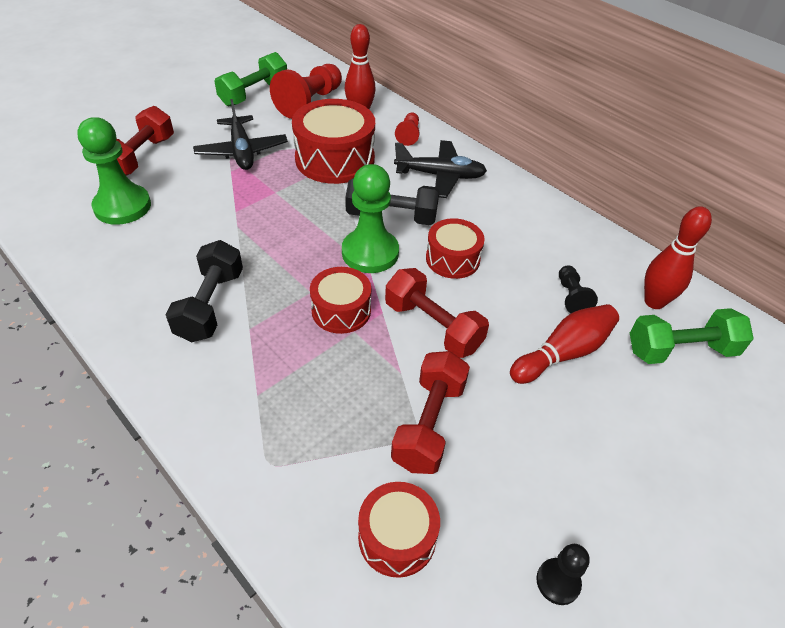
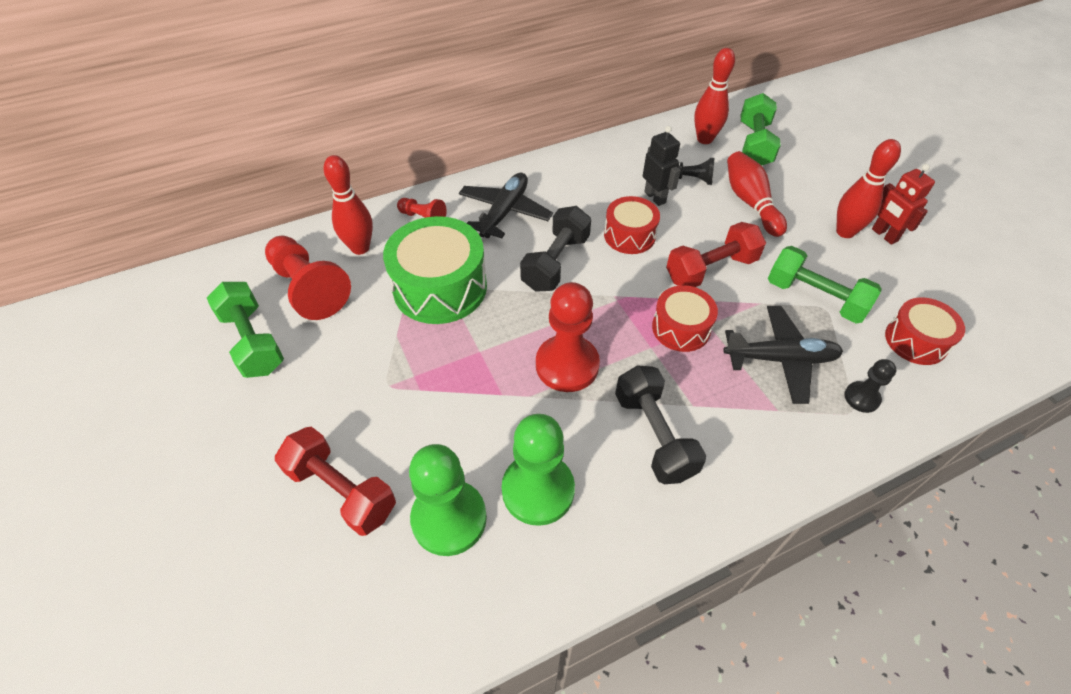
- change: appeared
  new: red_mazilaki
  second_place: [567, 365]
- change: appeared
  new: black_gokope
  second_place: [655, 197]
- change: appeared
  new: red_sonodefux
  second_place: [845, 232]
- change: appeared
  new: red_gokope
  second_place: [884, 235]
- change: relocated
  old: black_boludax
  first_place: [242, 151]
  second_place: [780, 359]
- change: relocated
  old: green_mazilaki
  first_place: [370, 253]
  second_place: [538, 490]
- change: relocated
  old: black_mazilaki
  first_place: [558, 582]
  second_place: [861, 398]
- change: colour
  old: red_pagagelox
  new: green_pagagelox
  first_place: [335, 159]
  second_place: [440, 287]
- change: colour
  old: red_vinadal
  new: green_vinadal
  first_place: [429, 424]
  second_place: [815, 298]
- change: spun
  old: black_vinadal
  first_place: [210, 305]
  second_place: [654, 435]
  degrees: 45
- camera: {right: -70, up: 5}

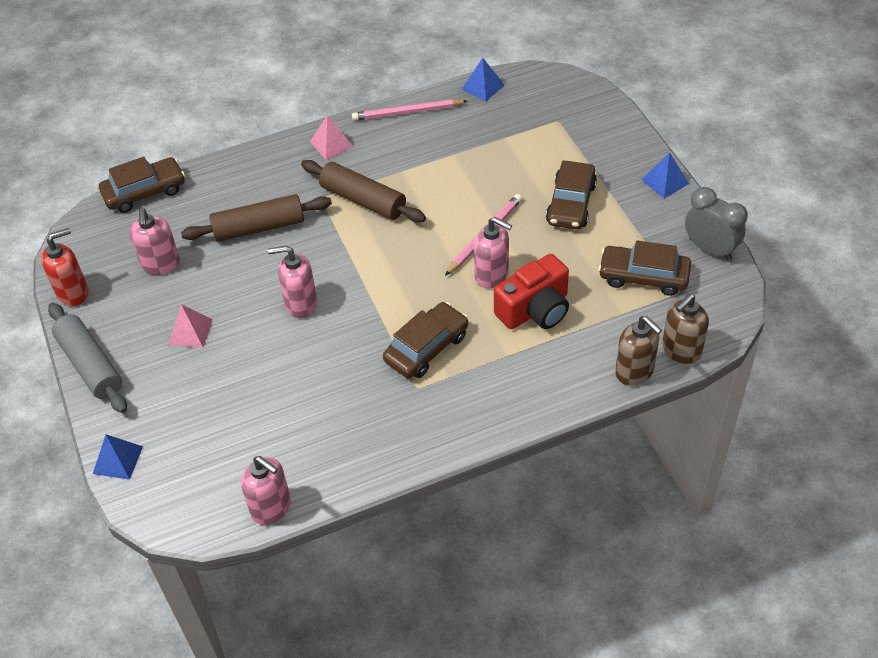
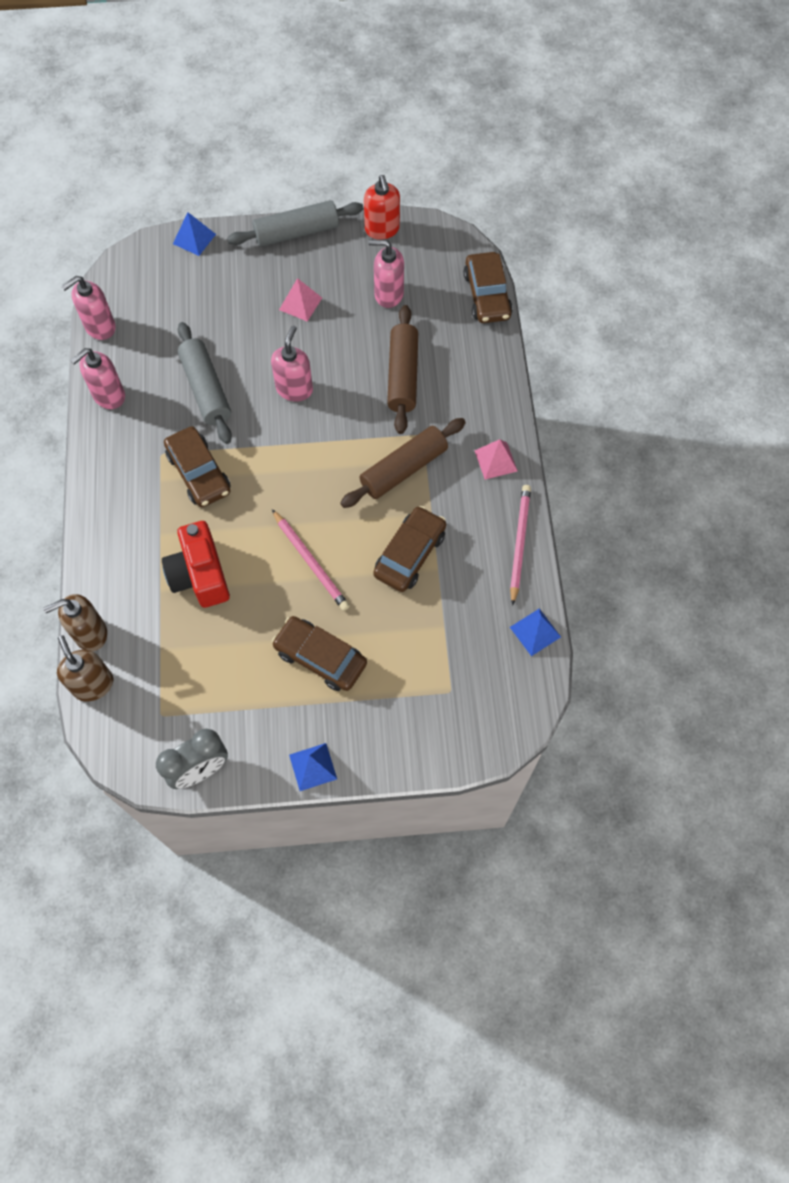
- change: appeared
  new: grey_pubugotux
  second_place: [206, 389]
- change: relocated
  old: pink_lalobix
  first_place: [492, 275]
  second_place: [108, 396]
- change: relocated
  old: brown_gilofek
  first_place: [643, 276]
  second_place: [410, 554]
- camera: {right: 105, up: 15}

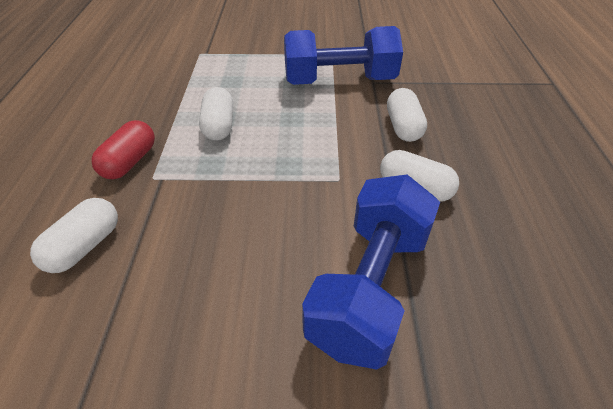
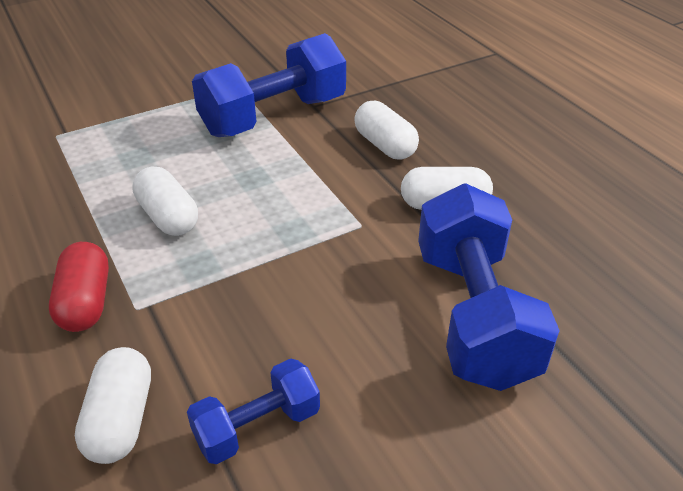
- change: appeared
  new: blue_vinadal
  second_place: [257, 426]
- camera: {right: -30, up: -5}

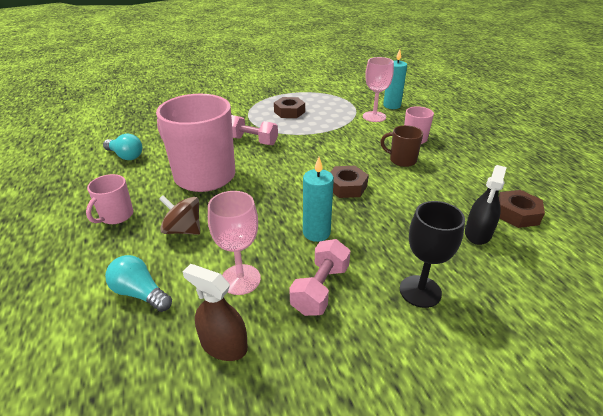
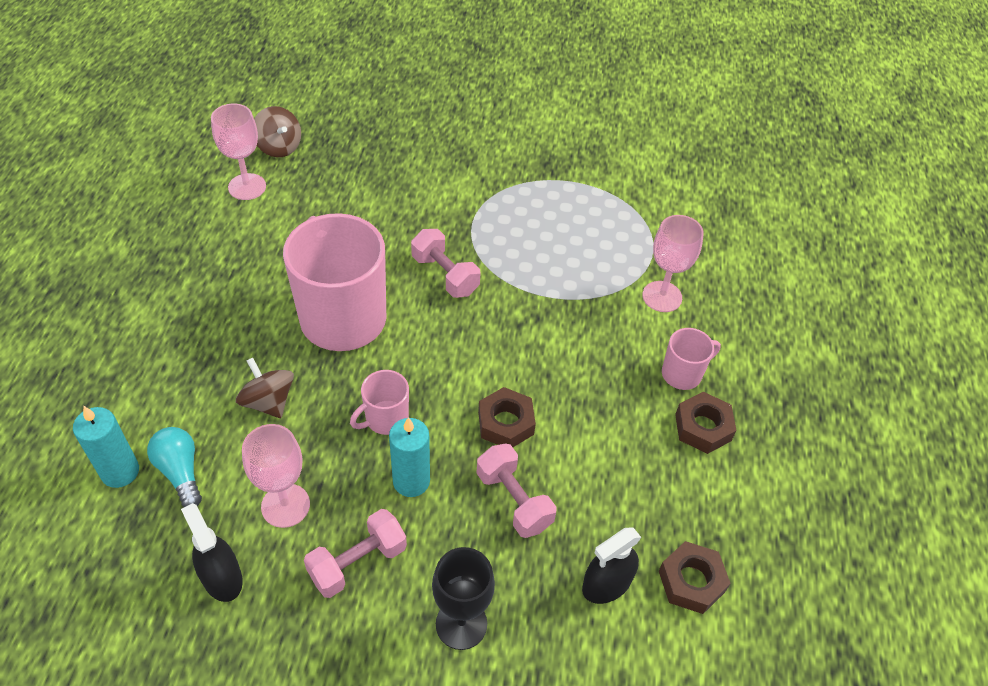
- change: missing
  old: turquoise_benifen
  first_place: [126, 156]
- change: missing
  old: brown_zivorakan
  first_place: [402, 160]
- change: appeared
  new: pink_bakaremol
  second_place: [247, 187]
- change: appeared
  new: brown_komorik
  second_place: [279, 147]
- change: appeared
  new: pink_vinadal
  second_place: [513, 500]
- change: relocated
  old: pink_zivorakan
  first_place: [116, 216]
  second_place: [385, 418]
- change: relocated
  old: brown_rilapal
  first_place: [289, 112]
  second_place: [703, 427]
- change: relocated
  old: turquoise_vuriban
  first_place: [391, 106]
  second_place: [120, 472]
- change: colour
  old: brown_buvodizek
  new: black_buvodizek
  first_place: [223, 345]
  second_place: [222, 577]
- camera: {right: 25, up: 15}

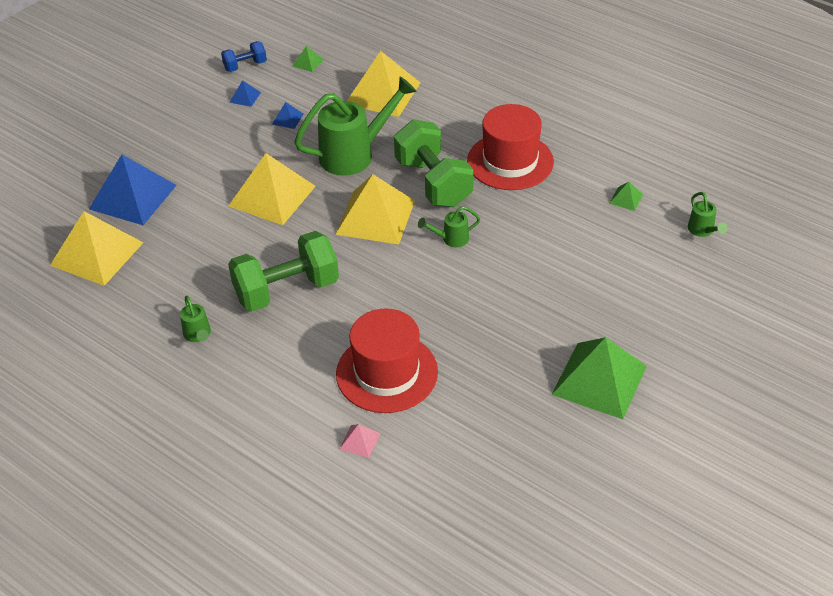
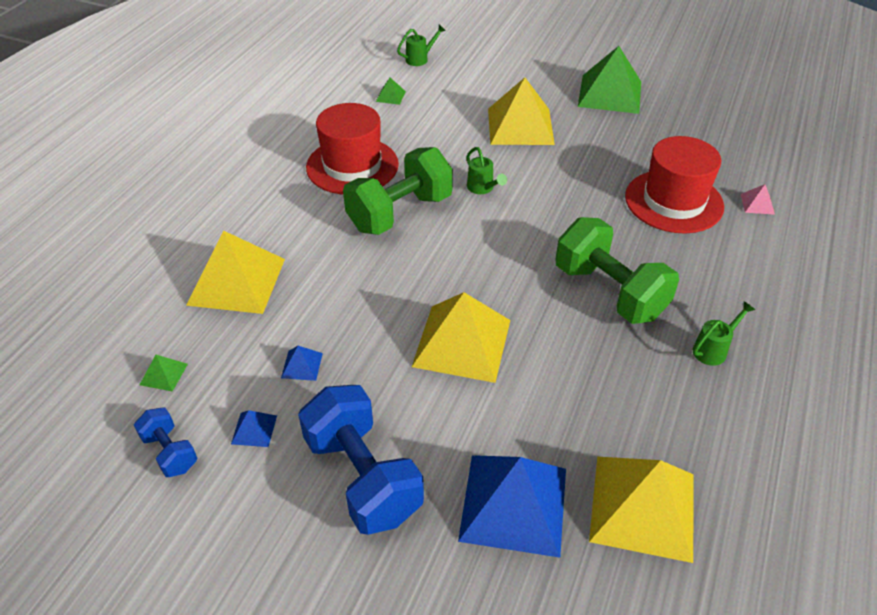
- change: missing
  old: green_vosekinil
  first_place: [354, 154]
- change: appeared
  new: blue_vinadal
  second_place: [363, 477]
- change: relocated
  old: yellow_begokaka
  first_place: [375, 217]
  second_place: [520, 126]
- camera: {right: -105, up: 0}

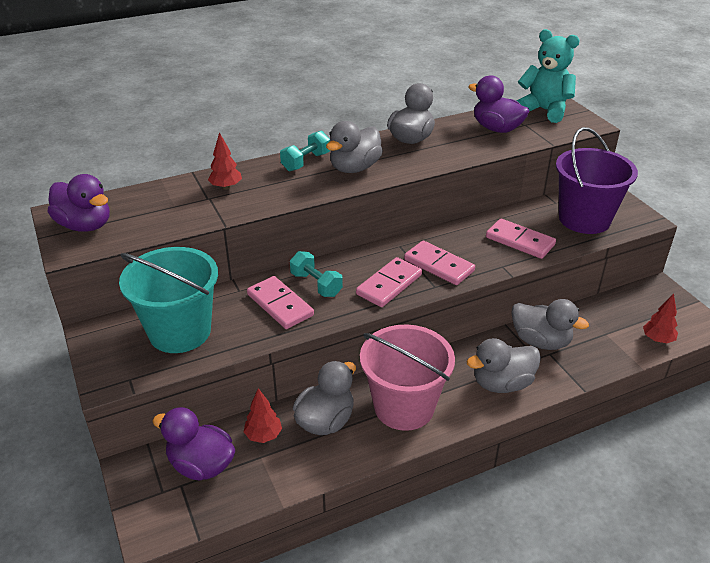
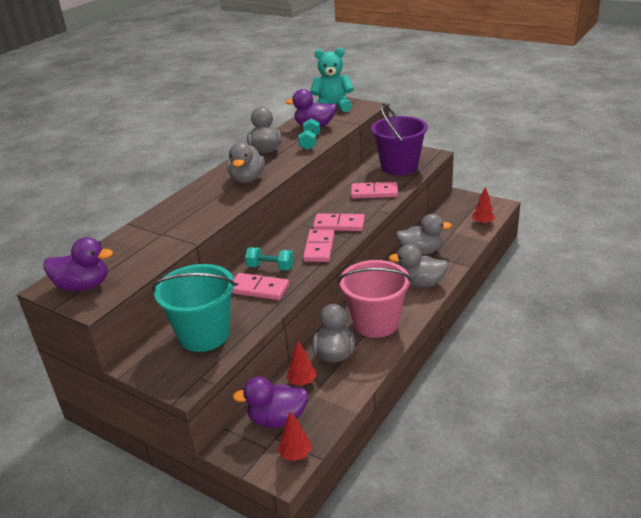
- change: relocated
  old: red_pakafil
  first_place: [226, 187]
  second_place: [295, 455]
- change: relocated
  old: turquoise_vinadal
  first_place: [306, 162]
  second_place: [310, 142]
- change: spun
  old: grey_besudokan
  first_place: [502, 383]
  second_place: [421, 283]
  degrees: 60
- camera: {right: -30, up: -5}

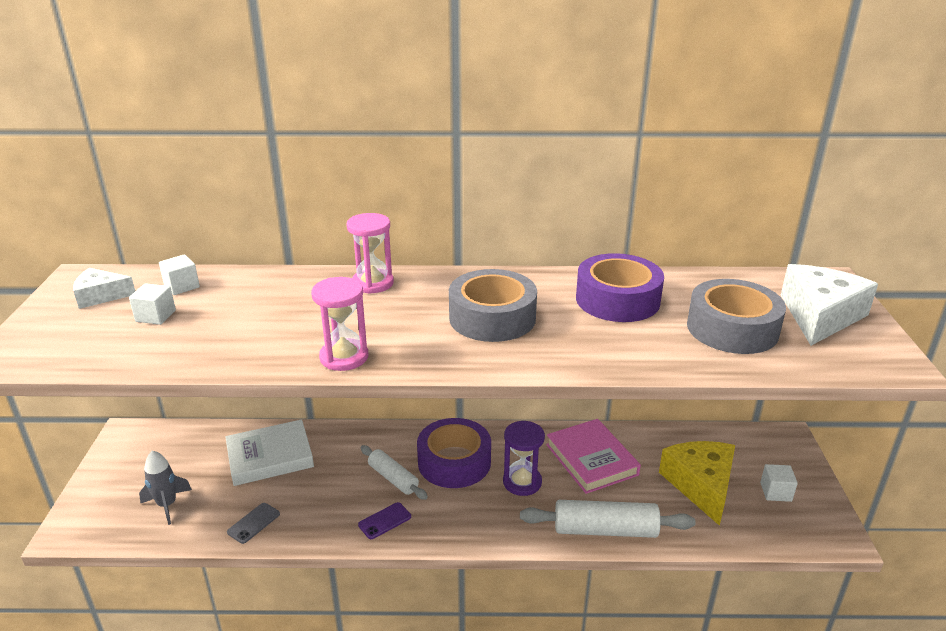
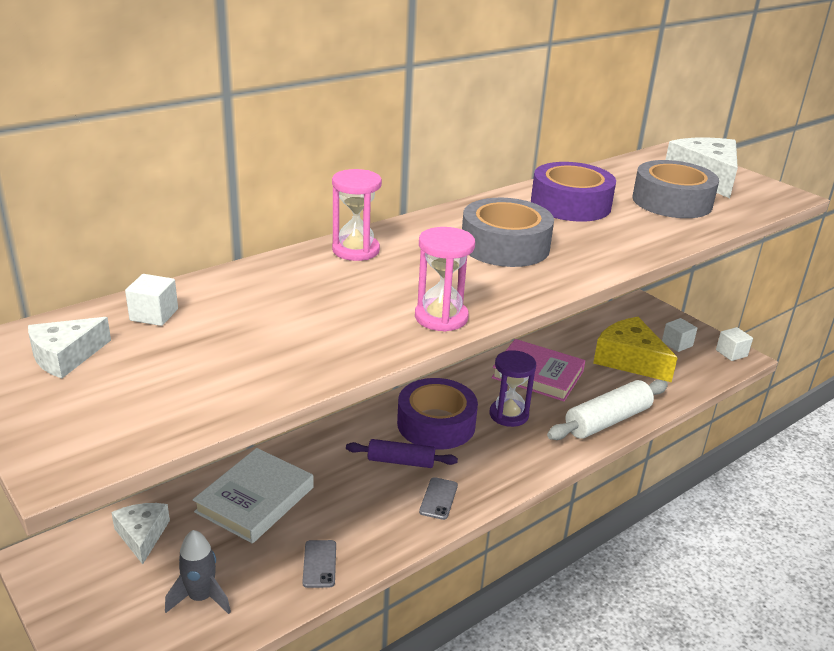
- change: appeared
  new: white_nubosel
  second_place: [142, 535]
- change: relocated
  old: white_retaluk
  first_place: [155, 316]
  second_place: [731, 353]
- change: colour
  old: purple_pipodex
  new: grey_pipodex
  first_place: [384, 521]
  second_place: [438, 498]
- change: colour
  old: white_pubugotux
  new: purple_pubugotux
  first_place: [393, 478]
  second_place: [401, 461]
- camera: {right: -40, up: 0}

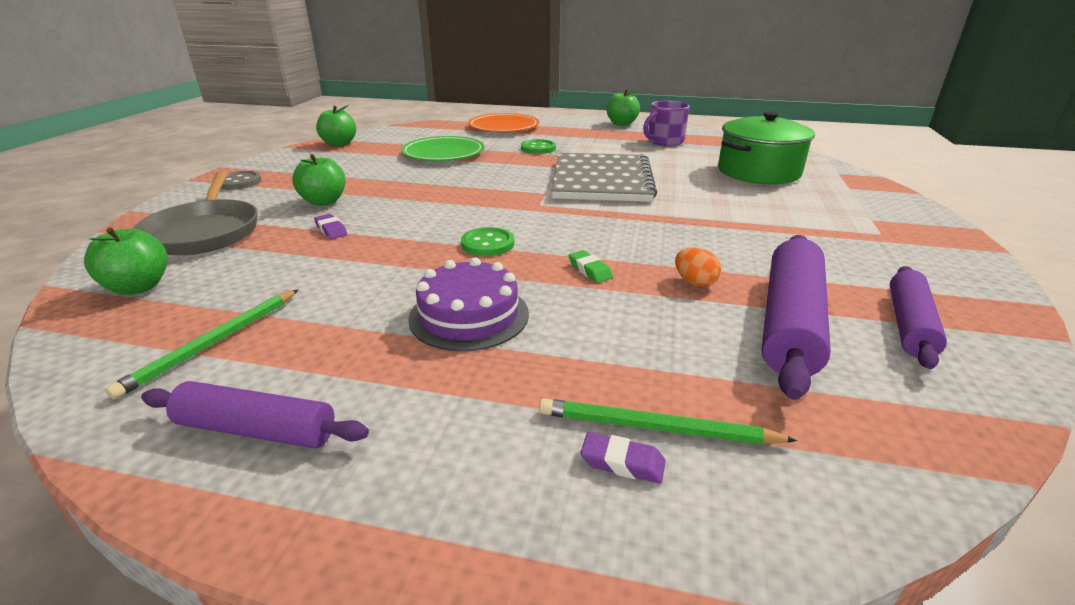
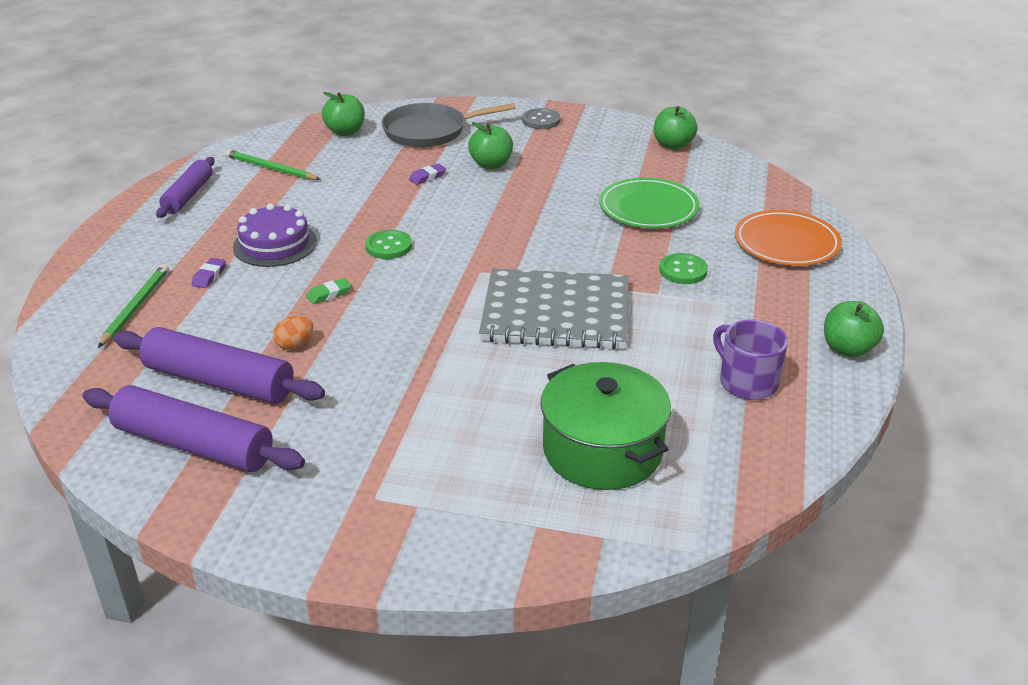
- change: relocated
  old: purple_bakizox
  first_place: [622, 462]
  second_place: [209, 276]
- change: size
  old: purple_pubugotux
  first_place: [909, 325]
  second_place: [194, 445]
  factor: 1.58
- camera: {right: 90, up: 5}

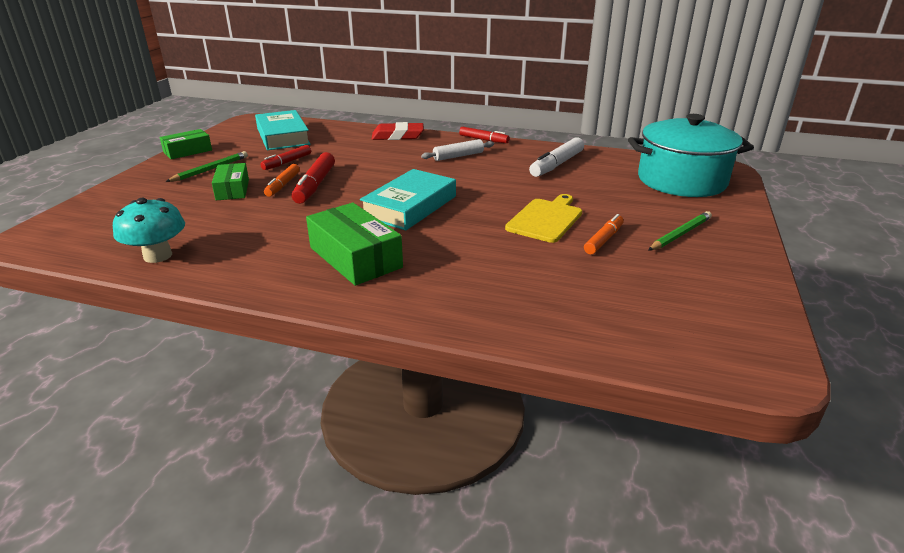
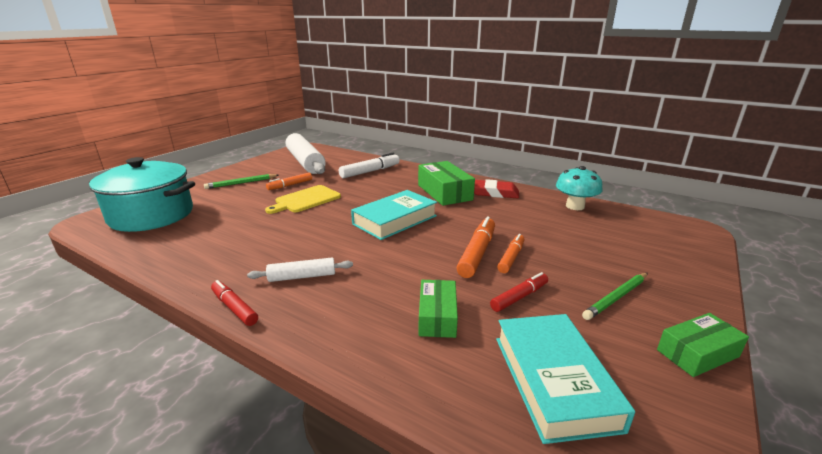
- change: appeared
  new: white_pubugotux
  second_place: [305, 162]
- change: relocated
  old: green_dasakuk
  first_place: [232, 189]
  second_place: [437, 316]
- change: relocated
  old: red_bakizox
  first_place: [398, 136]
  second_place: [494, 193]
- change: relocated
  old: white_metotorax
  first_place: [556, 164]
  second_place: [370, 171]
- change: colour
  old: red_metotorax
  new: orange_metotorax
  first_place: [315, 185]
  second_place: [477, 253]
- camera: {right: -165, up: -5}

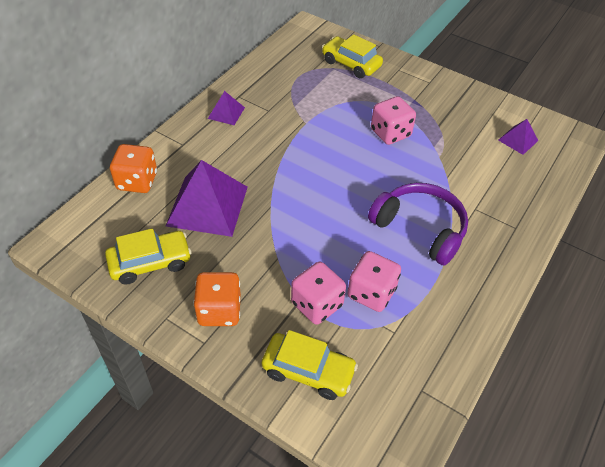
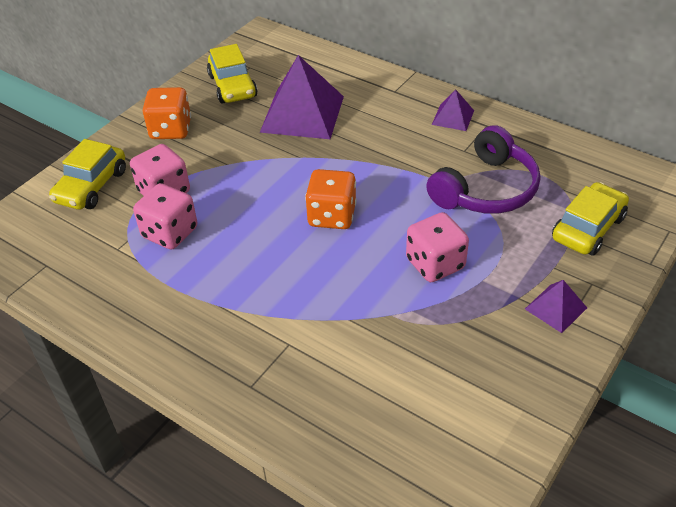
- change: relocated
  old: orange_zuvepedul
  first_place: [137, 181]
  second_place: [332, 216]
- change: relocated
  old: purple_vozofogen
  first_place: [420, 228]
  second_place: [486, 189]
- change: relocated
  old: purple_begokaka
  first_place: [518, 140]
  second_place: [555, 308]
- camera: {right: 95, up: -5}

